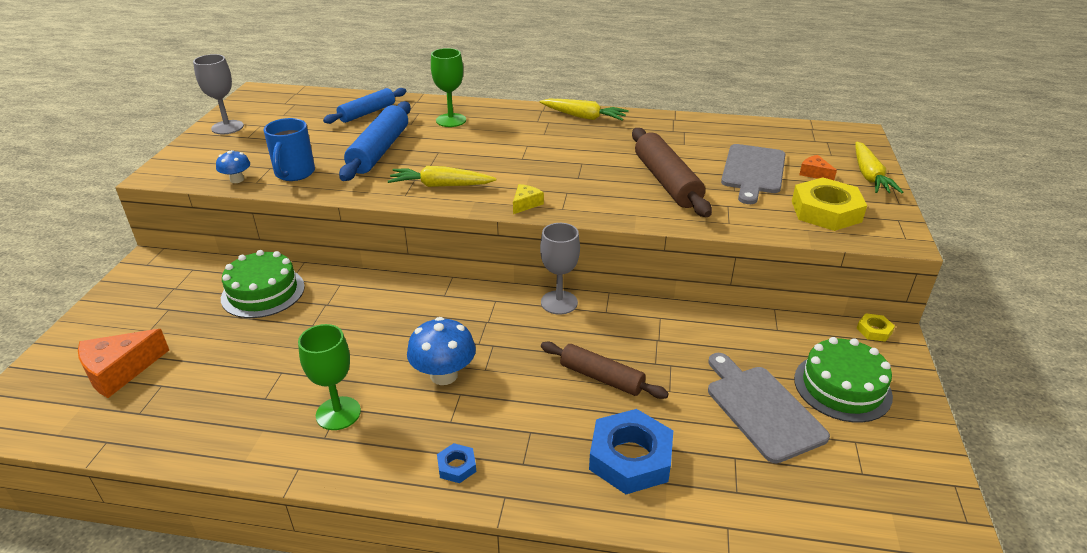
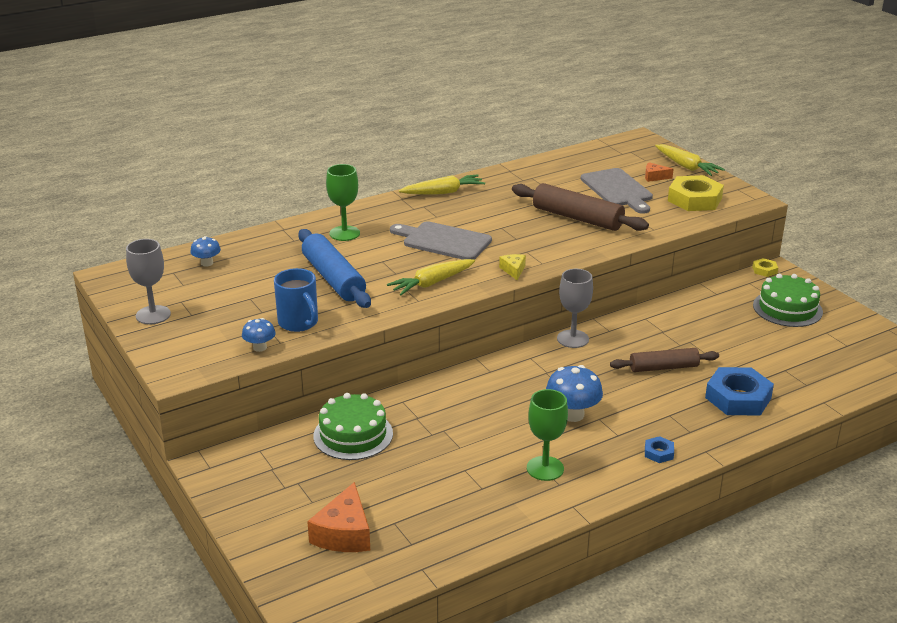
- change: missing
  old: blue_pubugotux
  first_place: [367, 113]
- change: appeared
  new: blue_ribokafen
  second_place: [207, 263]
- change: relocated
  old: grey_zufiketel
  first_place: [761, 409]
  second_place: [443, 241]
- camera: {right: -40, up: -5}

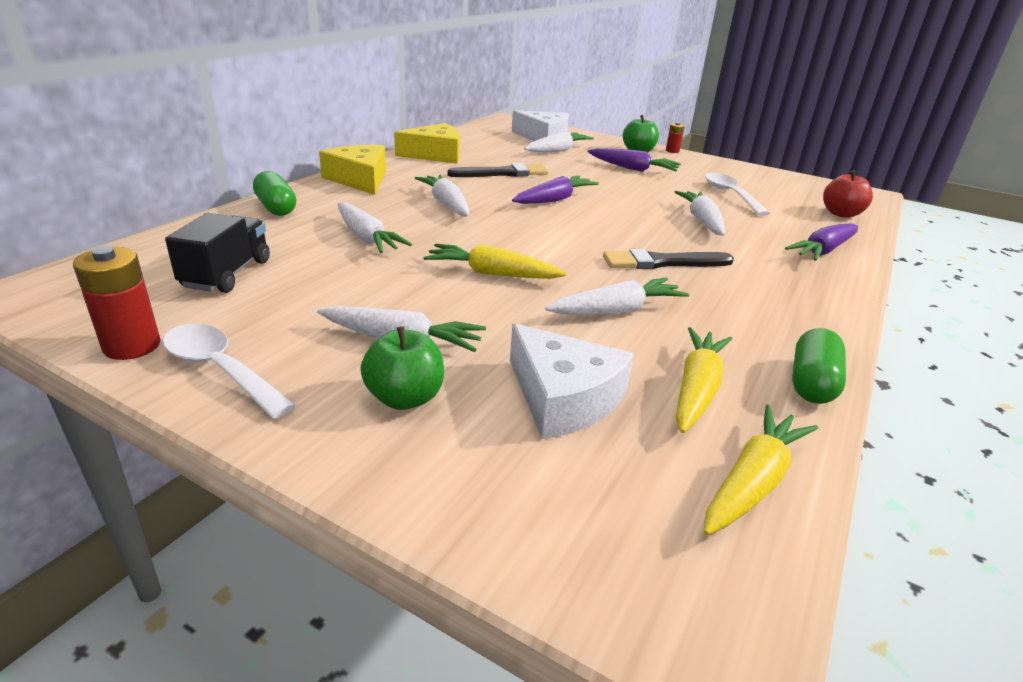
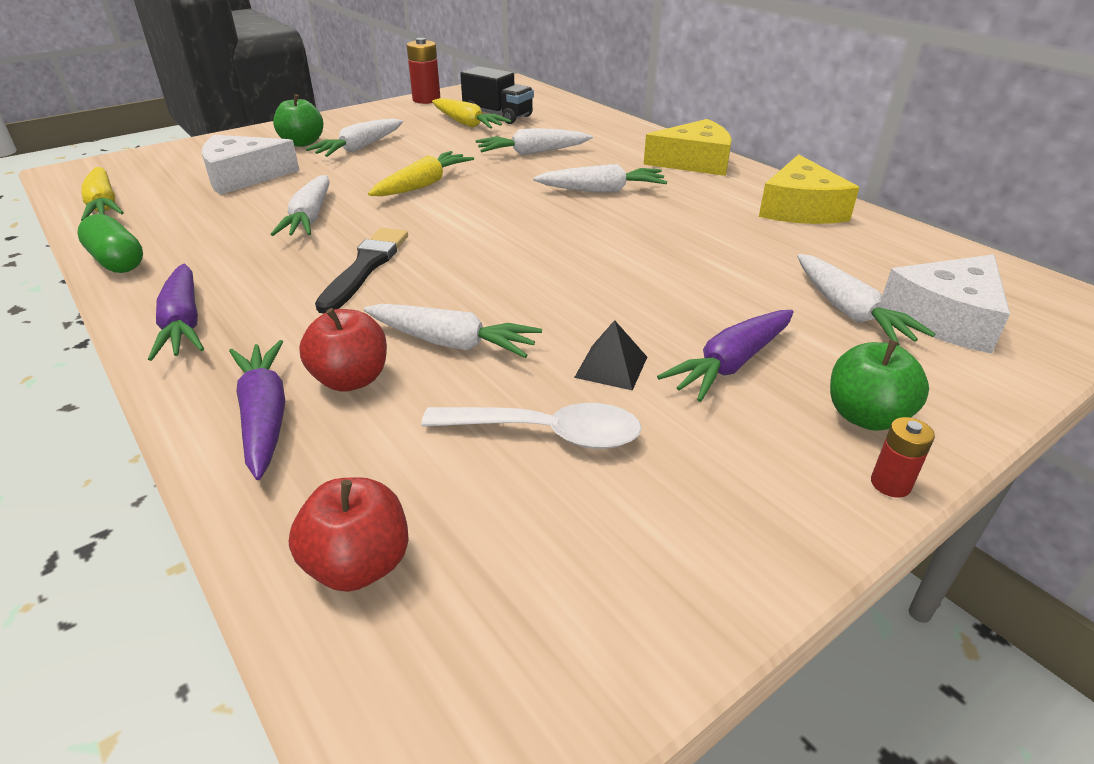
- change: missing
  old: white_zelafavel
  first_place: [220, 369]
- change: missing
  old: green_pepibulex
  first_place: [276, 208]
- change: missing
  old: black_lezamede
  first_place: [502, 173]
- change: appeared
  new: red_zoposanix
  second_place: [351, 379]
- change: appeared
  new: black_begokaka
  second_place: [611, 367]
- change: relocated
  old: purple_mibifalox
  first_place: [554, 199]
  second_place: [183, 323]
- change: relocated
  old: yellow_mibifalox
  first_place: [696, 389]
  second_place: [467, 124]
- camera: {right: 115, up: 5}

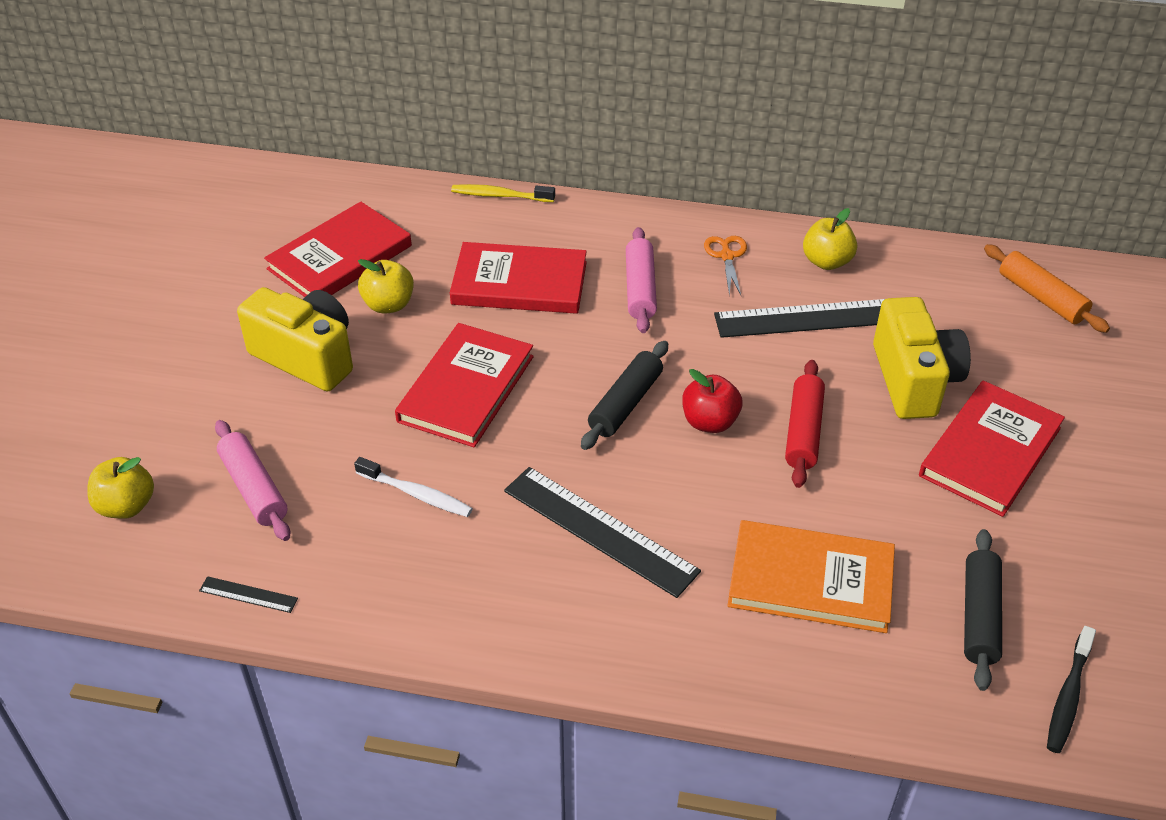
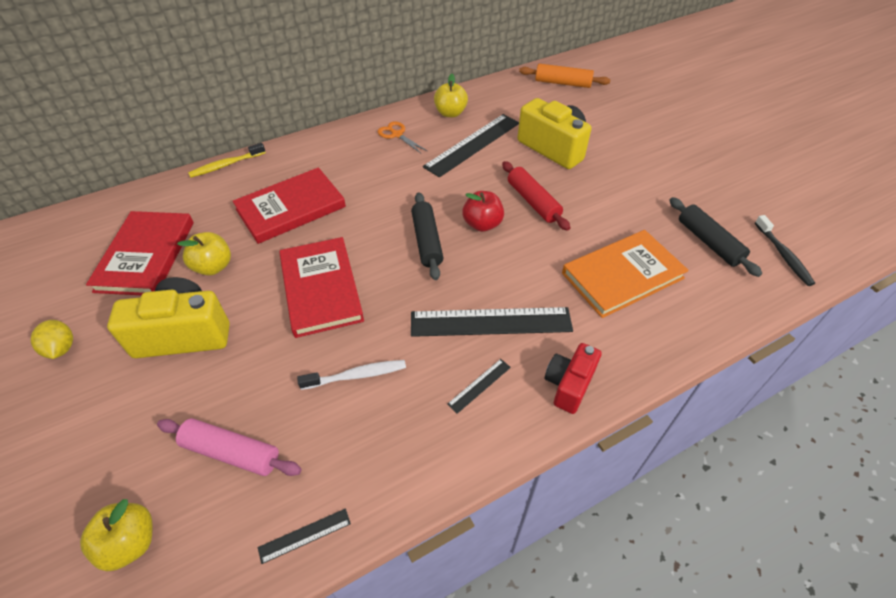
- change: missing
  old: pink_pubugotux
  first_place: [640, 289]
- change: missing
  old: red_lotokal
  first_place: [990, 452]
- change: appeared
  new: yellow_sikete
  second_place: [61, 348]
- change: appeared
  new: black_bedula
  second_place: [479, 385]
- change: appeared
  new: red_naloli
  second_place: [569, 384]
- camera: {right: -40, up: 5}

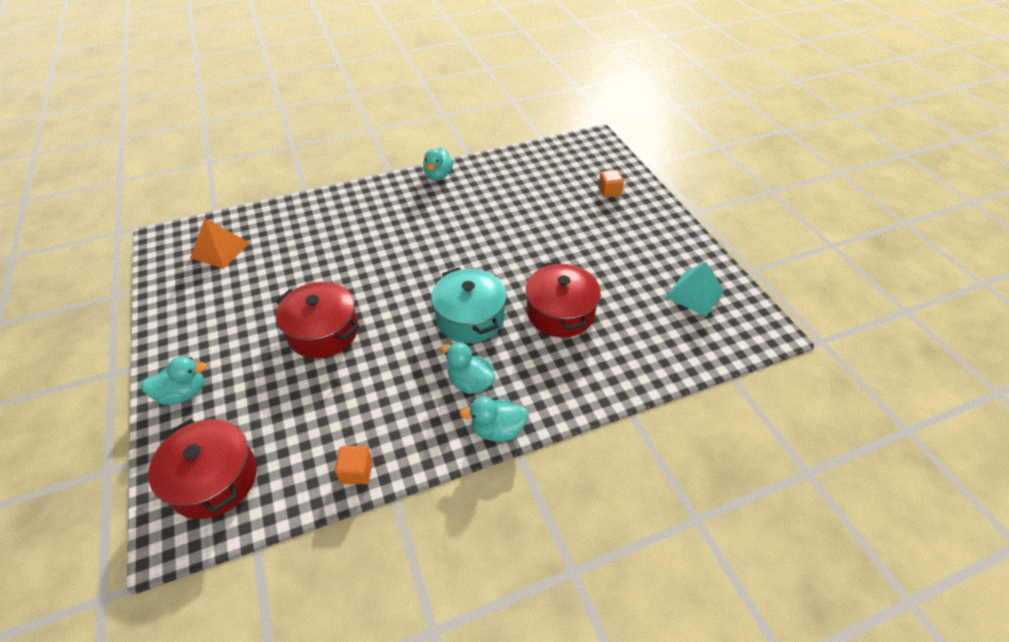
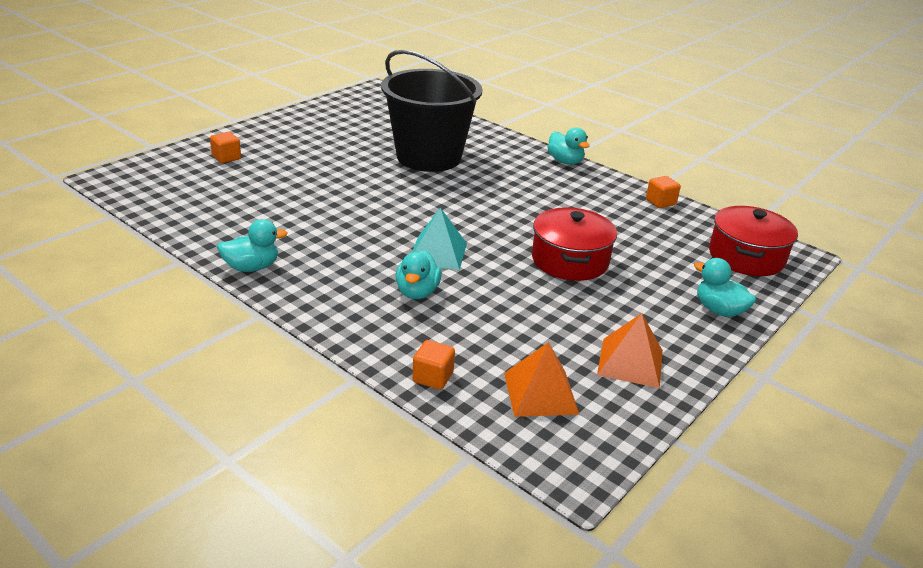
- change: missing
  old: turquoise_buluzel
  first_place: [470, 318]
- change: appeared
  new: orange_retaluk
  second_place: [433, 377]
- change: appeared
  new: orange_begokaka
  second_place: [630, 362]
- change: relocated
  old: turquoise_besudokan
  first_place: [470, 382]
  second_place: [417, 292]
- change: relocated
  old: turquoise_begokaka
  first_place: [694, 294]
  second_place: [438, 253]
- change: exchanged
  old: red_buluzel
  new: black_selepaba
  first_place: [560, 312]
  second_place: [429, 157]
- camera: {right: -120, up: -15}

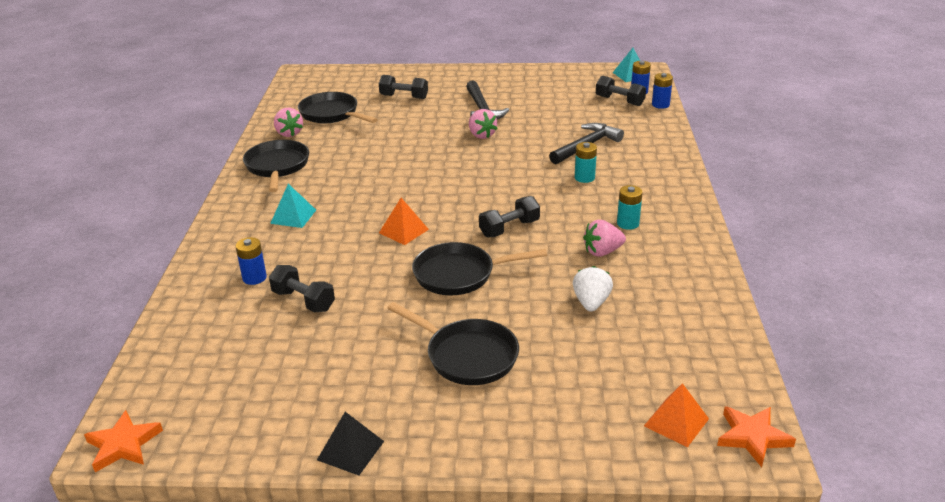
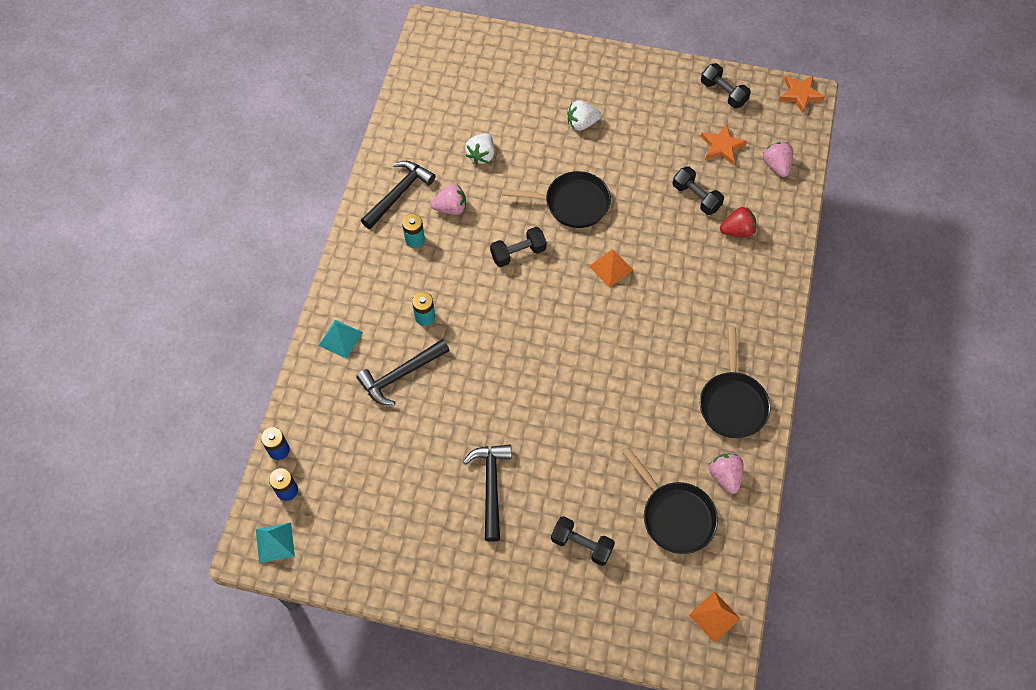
- change: missing
  old: black_begokaka
  first_place: [350, 450]
- change: appeared
  new: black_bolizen
  second_place: [398, 194]
- change: relocated
  old: turquoise_begokaka
  first_place: [293, 216]
  second_place: [340, 339]
- change: relocated
  old: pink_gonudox
  first_place: [481, 135]
  second_place: [776, 166]
- change: relocated
  old: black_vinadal
  first_place: [619, 101]
  second_place: [723, 93]
- change: relocated
  old: orange_begokaka
  first_place: [676, 422]
  second_place: [714, 616]
- change: relocated
  old: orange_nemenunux
  first_place: [752, 437]
  second_place: [722, 146]
- change: exchanged
  old: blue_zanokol
  new: red_gonudox
  first_place: [254, 278]
  second_place: [737, 231]
- change: exchanged
  old: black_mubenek
  new: white_gonudox
  first_place: [467, 356]
  second_place: [582, 123]
- camera: {right: -170, up: 30}

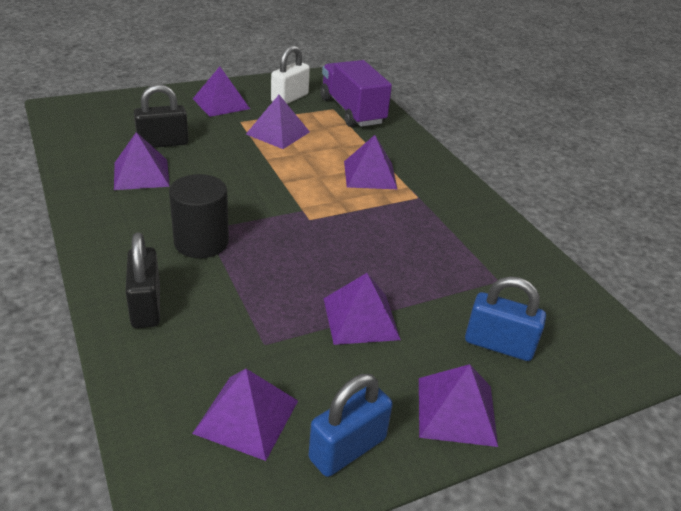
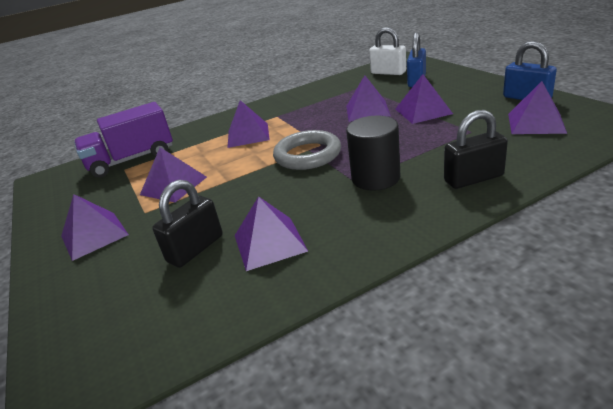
- change: appeared
  new: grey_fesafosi
  second_place: [307, 155]
- change: relocated
  old: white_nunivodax
  first_place: [289, 98]
  second_place: [388, 73]
- change: relocated
  old: purple_begokaka
  first_place: [456, 410]
  second_place: [367, 110]
- change: spun
  old: black_nunivodax
  first_place: [163, 143]
  second_place: [195, 249]
  degrees: 60
- camera: {right: -85, up: -5}

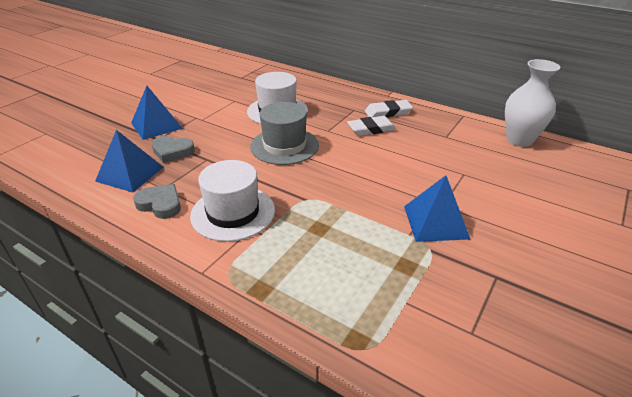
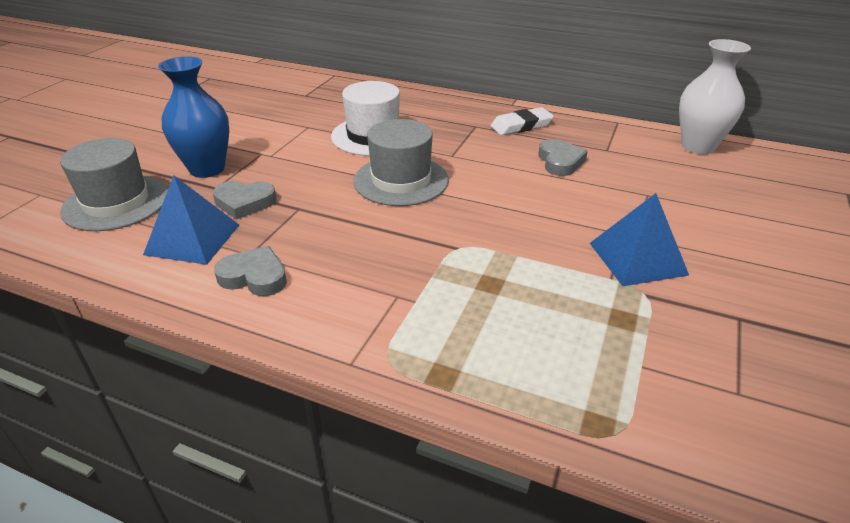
- change: missing
  old: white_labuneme
  first_place: [233, 213]
- change: missing
  old: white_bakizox
  first_place: [371, 129]
- change: appeared
  new: grey_labuneme
  second_place: [116, 202]
- change: appeared
  new: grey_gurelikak
  second_place: [560, 161]
- change: exchanged
  old: blue_begokaka
  new: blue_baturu
  first_place: [156, 125]
  second_place: [207, 169]
- camera: {right: -10, up: 0}

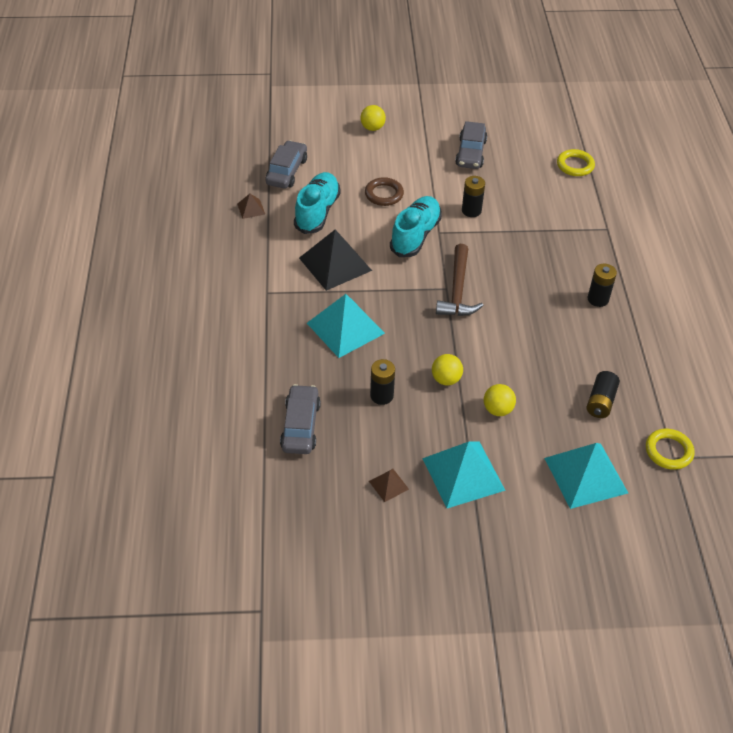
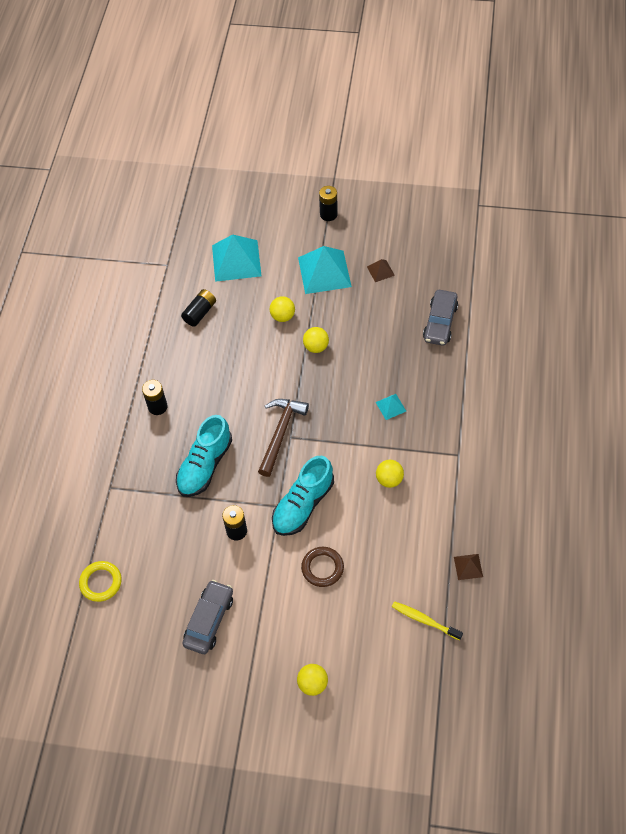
- change: missing
  old: yellow_fesafosi
  first_place: [668, 451]
- change: relocated
  old: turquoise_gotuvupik
  first_place: [317, 212]
  second_place: [205, 465]
- change: relocated
  old: black_zanokol
  first_place: [381, 396]
  second_place: [328, 214]
- change: exchanged
  old: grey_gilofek
  new: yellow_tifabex
  first_place: [287, 171]
  second_place: [424, 620]
- change: exchanged
  old: black_begokaka
  new: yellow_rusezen
  first_place: [335, 264]
  second_place: [389, 479]
- change: size
  old: turquoise_begokaka
  first_place: [345, 328]
  second_place: [390, 406]
  factor: 0.46
- camera: {right: -165, up: 10}

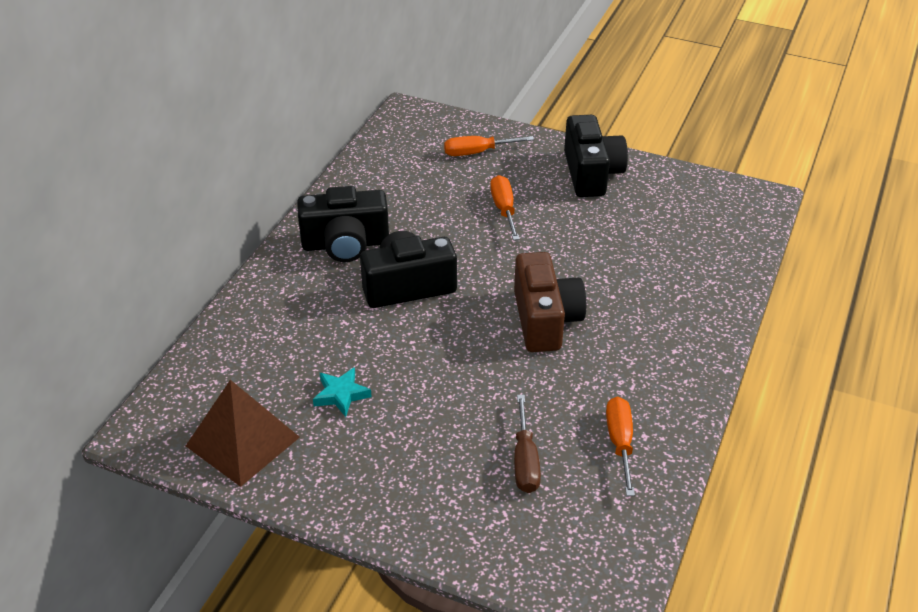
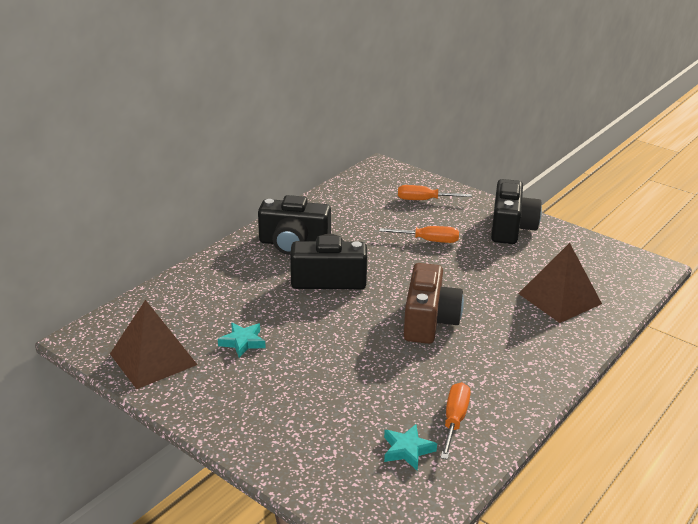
- change: missing
  old: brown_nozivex
  first_place: [525, 460]
- change: appeared
  new: turquoise_nemenunux
  second_place: [407, 450]
- change: appeared
  new: brown_begokaka
  second_place: [559, 298]
- change: spun
  old: orange_nozivex
  first_place: [504, 209]
  second_place: [428, 241]
  degrees: 90
- camera: {right: 15, up: -10}

